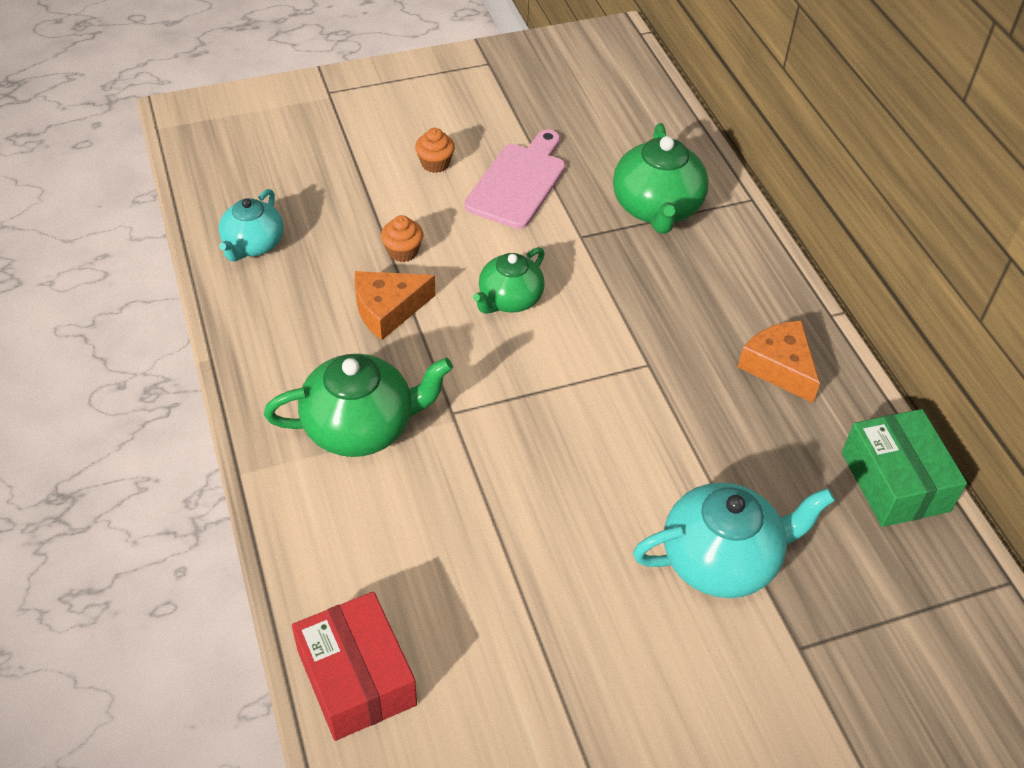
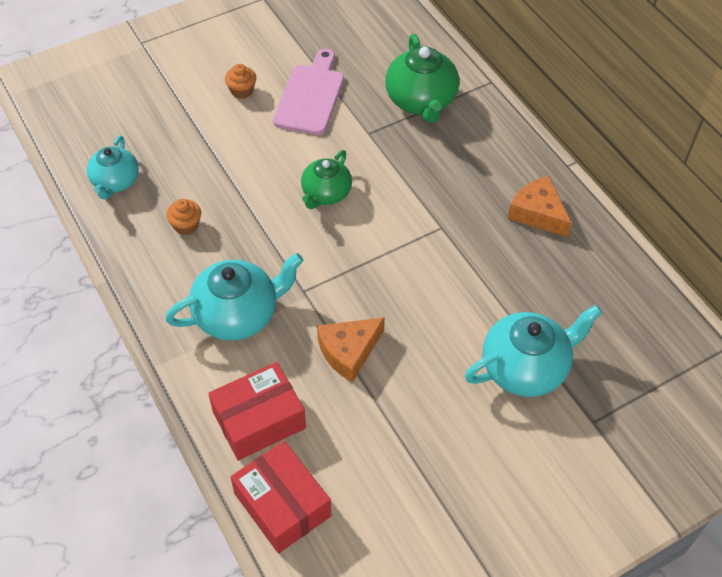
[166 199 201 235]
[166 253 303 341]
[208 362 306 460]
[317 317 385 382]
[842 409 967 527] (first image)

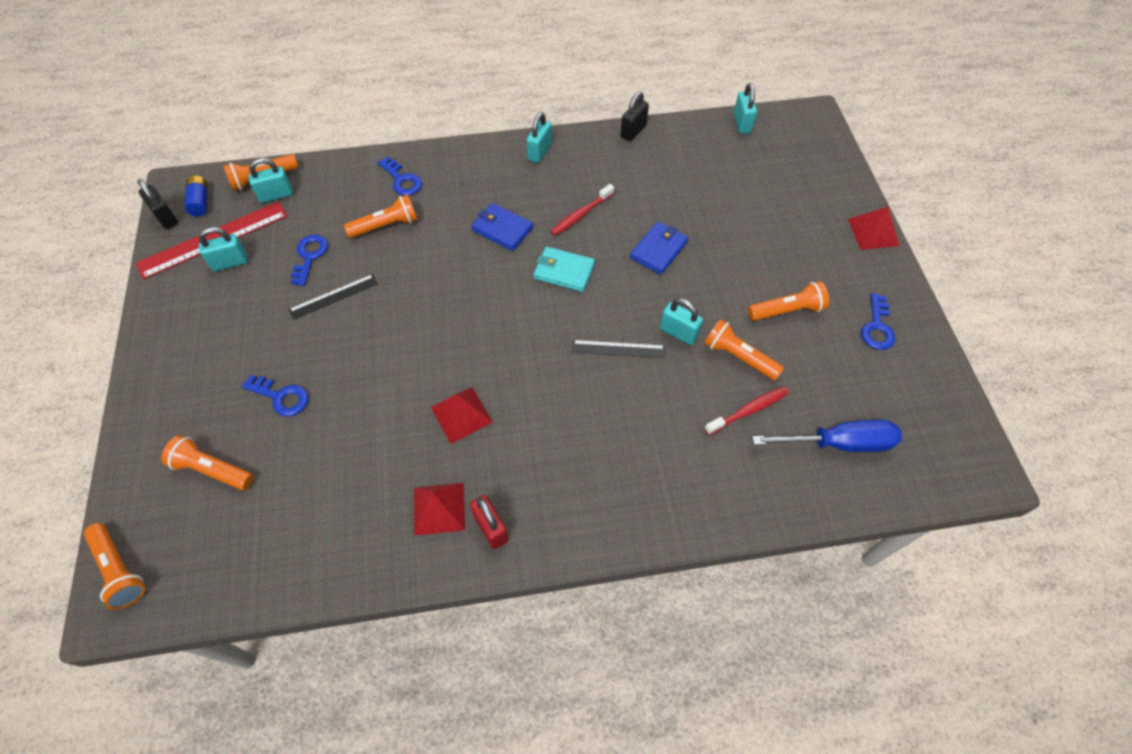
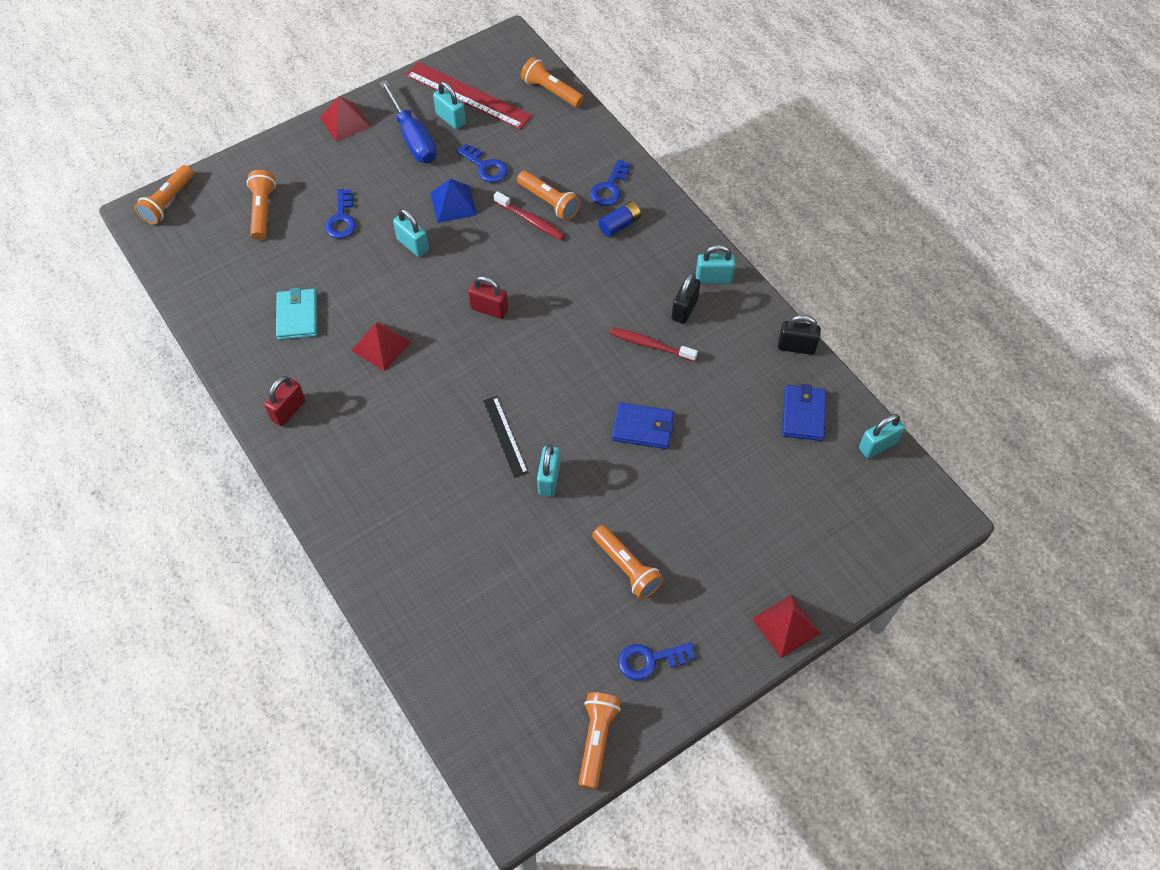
[276 288 317 340]
[320 96 370 142]
[380 80 437 163]
[393 209 429 257]
[430 179 477 223]
[456 143 508 183]
[468 276 508 319]
[494 191 565 240]
[579 692 621 789]
[599 201 641 237]
[672 273 701 324]
[782 384 826 441]

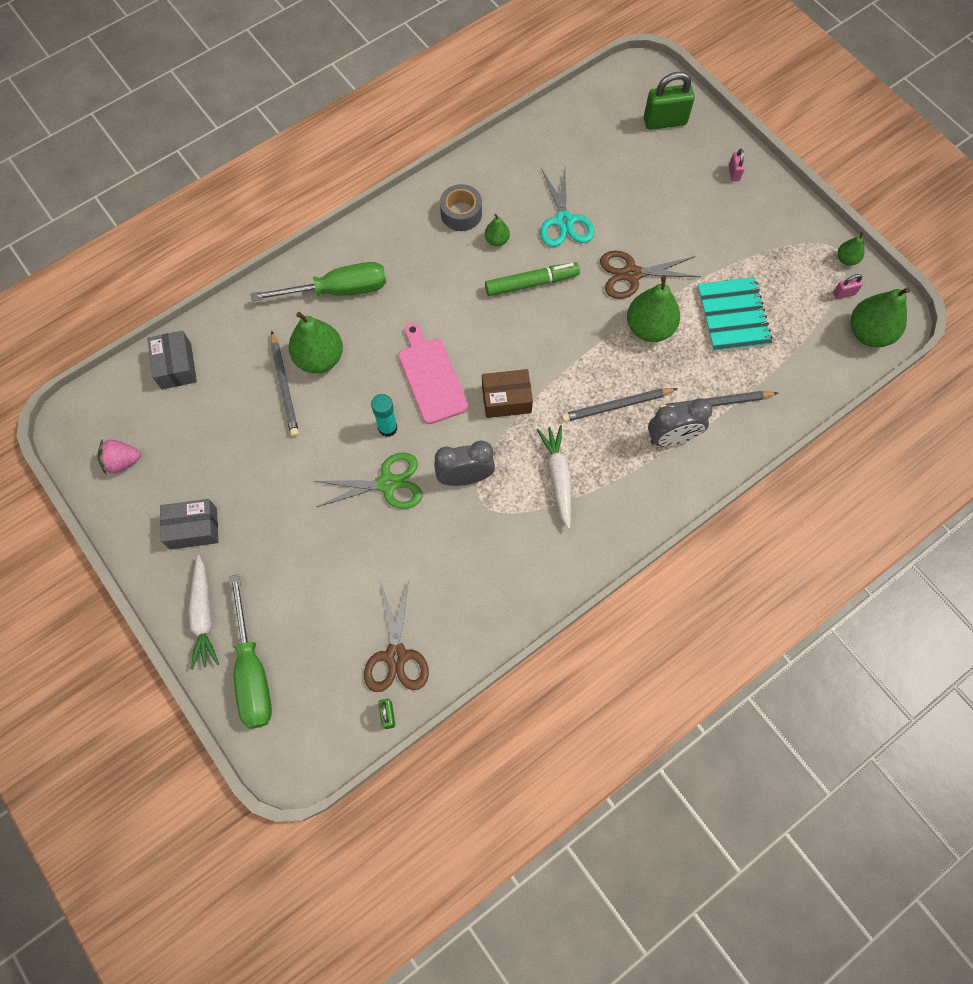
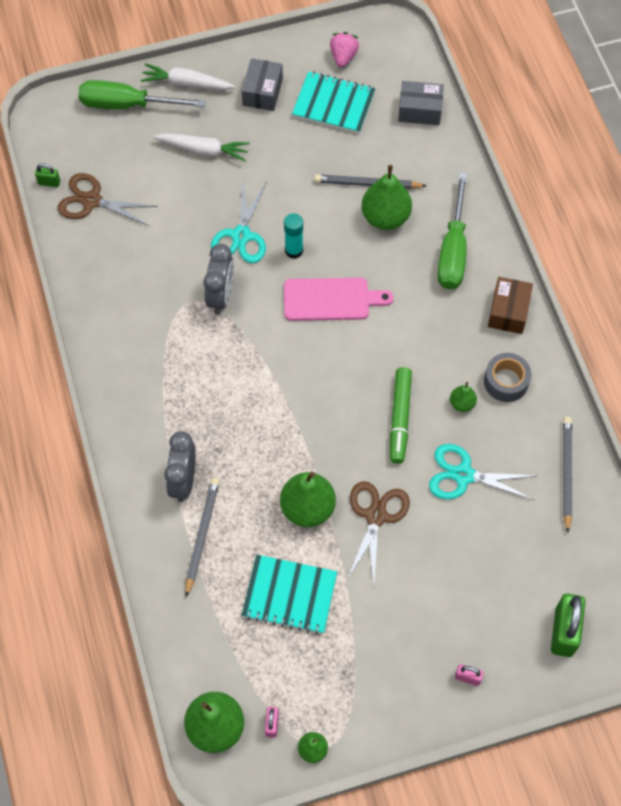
[153 133 250 162]
[211 181 267 263]
[292 71 375 134]
[488 277 533 334]
[563 417 572 533]

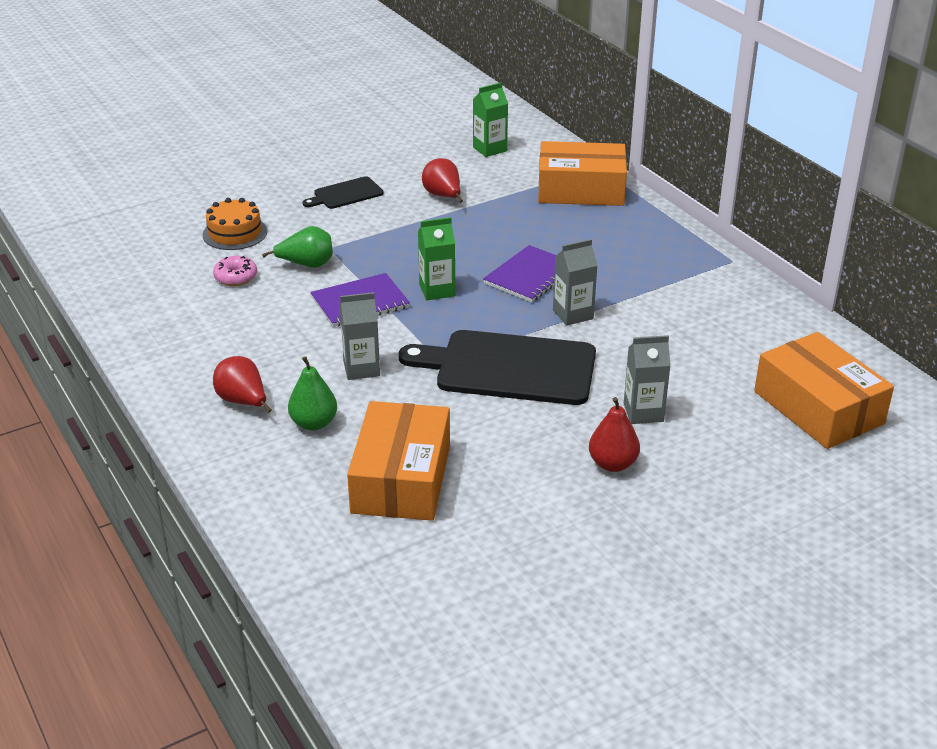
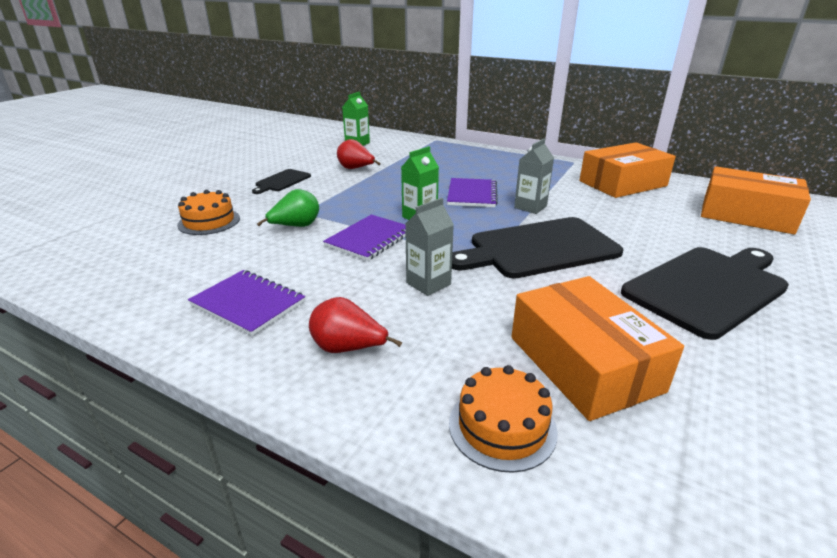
[188 270 305 336]
[449 365 558 473]
[579 142 676 198]
[621 247 789 340]
[213 256 257 286] (first image)
[288 356 337 431] (first image)
[624 335 671 424] (first image)

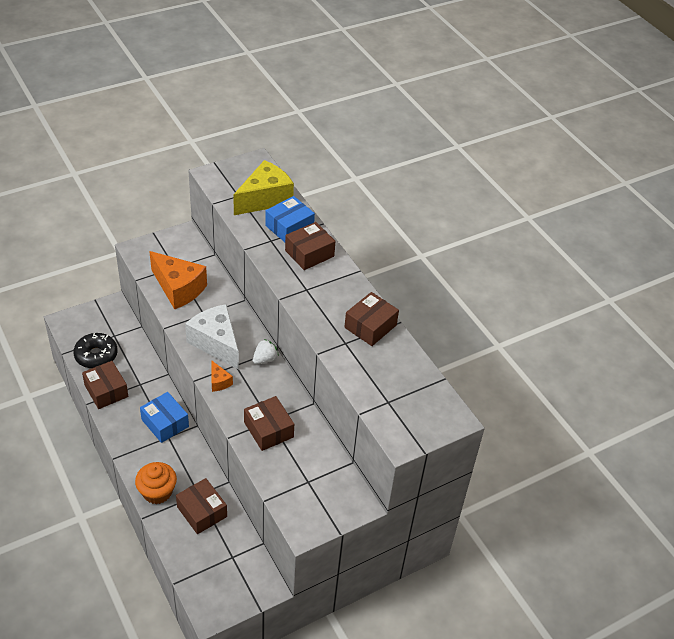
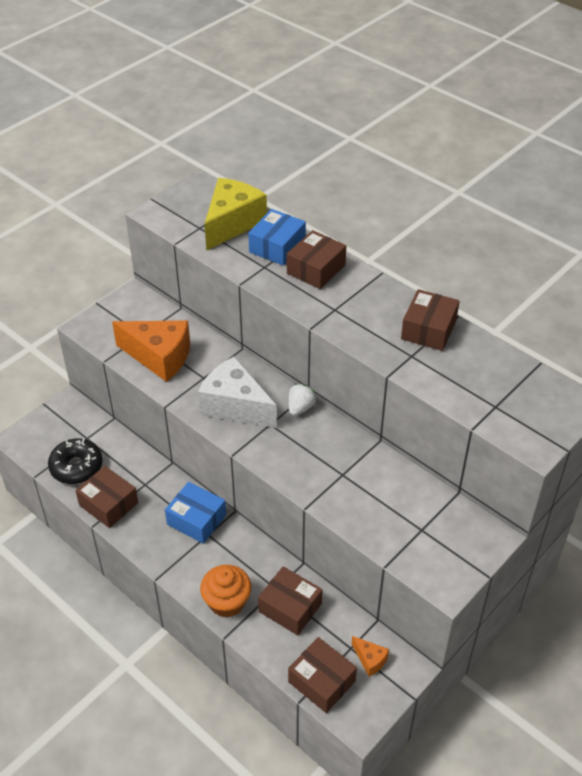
[288 637 357 713]
[352 636 389 677]

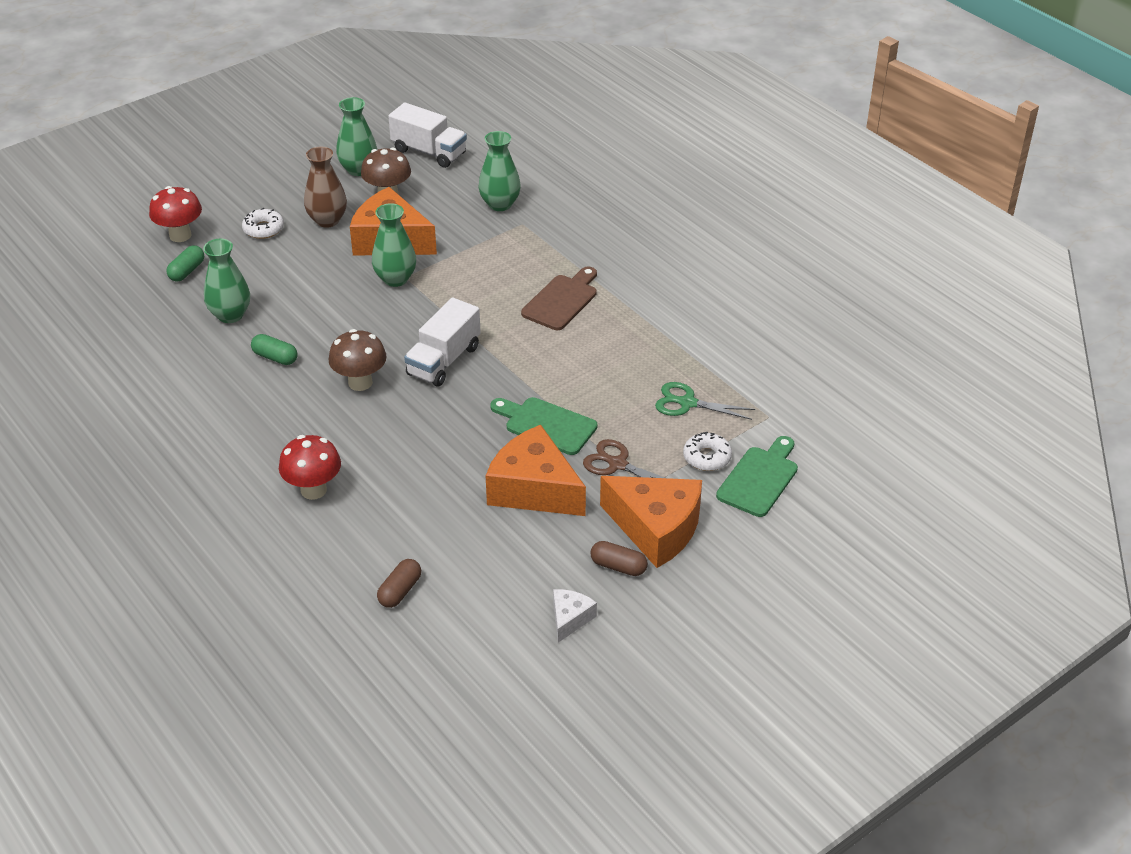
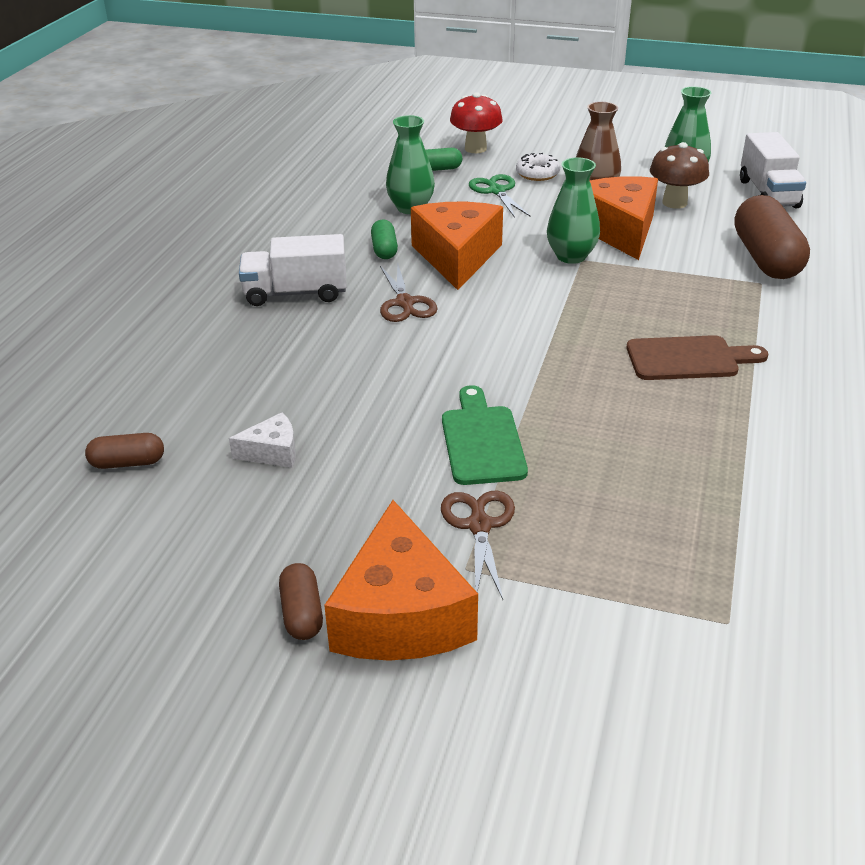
[229 412 296 468]
[239 234 347 306]
[380 265 438 322]
[411 202 503 290]
[469 174 530 218]
[734 195 810 279]
[279 435 341 500] (first image)
[683 432 732 471] (first image)
[716 436 798 517] (first image)

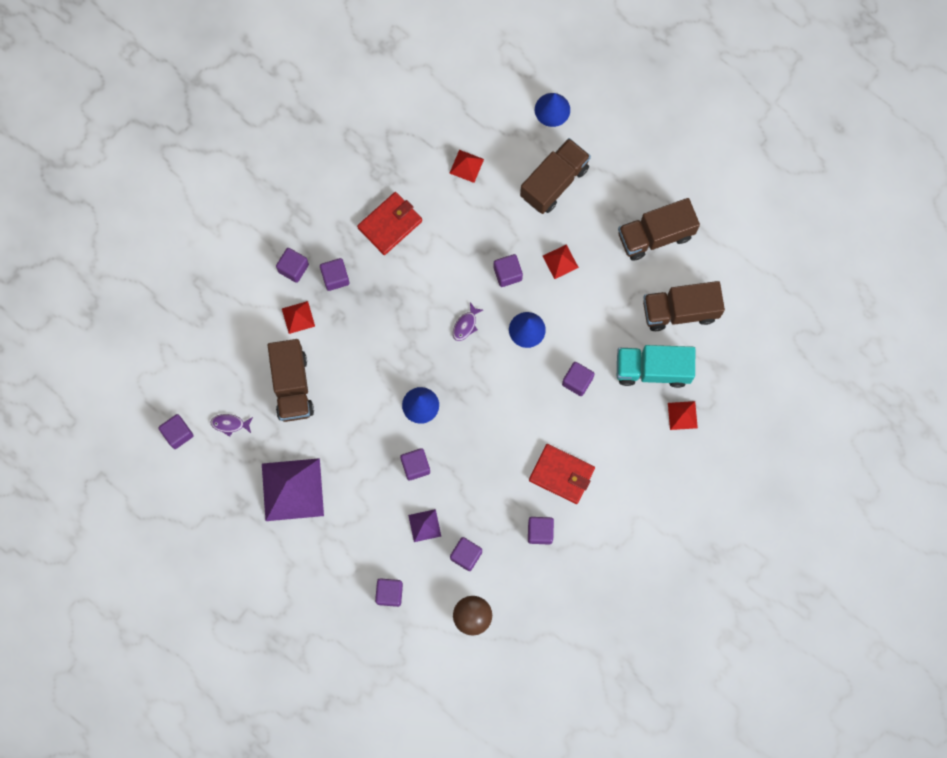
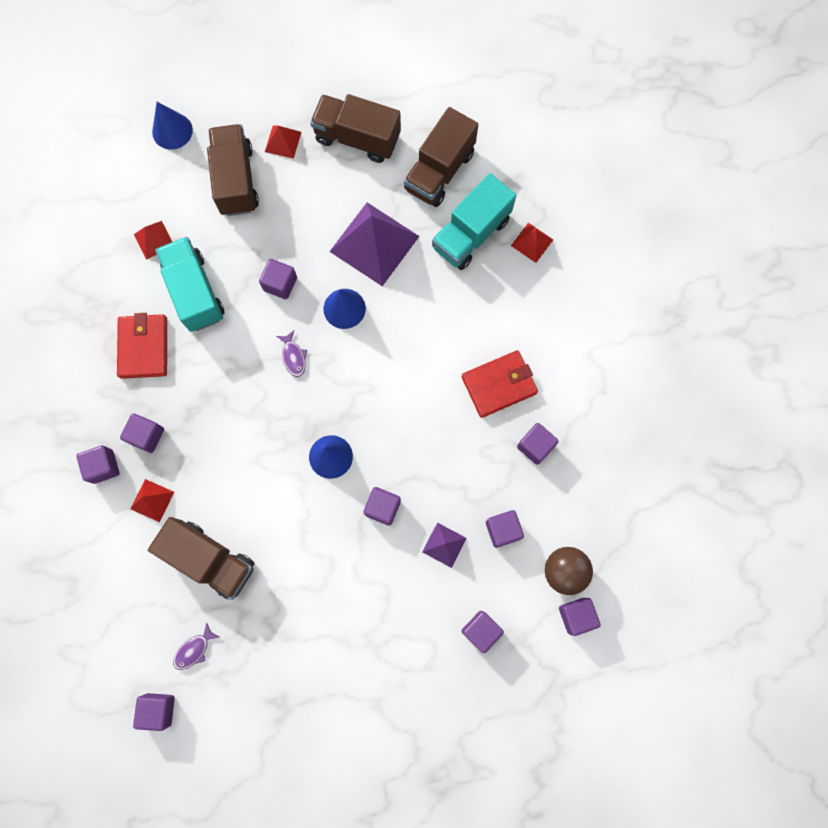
[155 237 224 332]
[265 125 301 159]
[310 94 401 163]
[329 203 419 286]
[559 598 601 636]

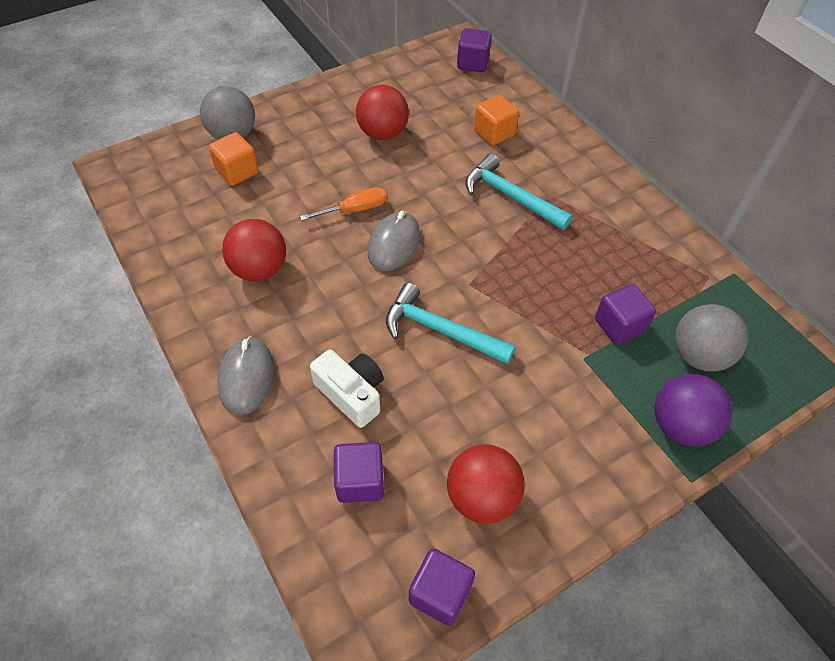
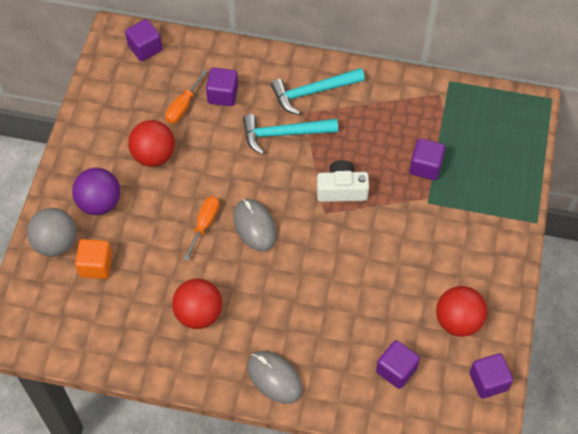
[72 168 120 215]
[165 70 207 124]
[206 68 238 106]
[271 68 365 115]
[317 160 369 202]
[675 304 748 371] (first image)

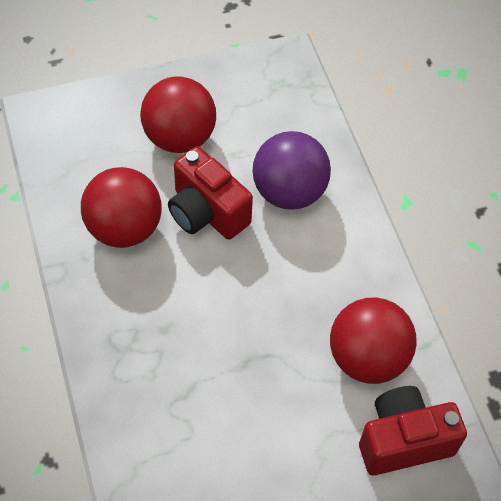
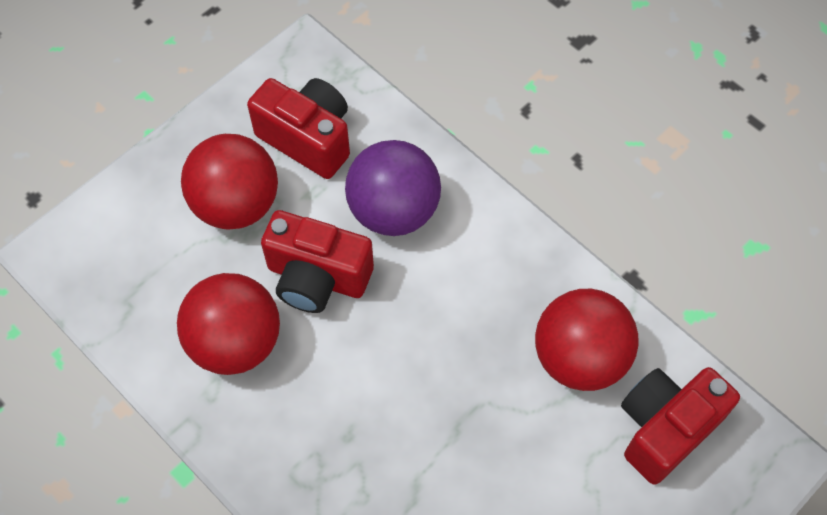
[247 78 350 179]

